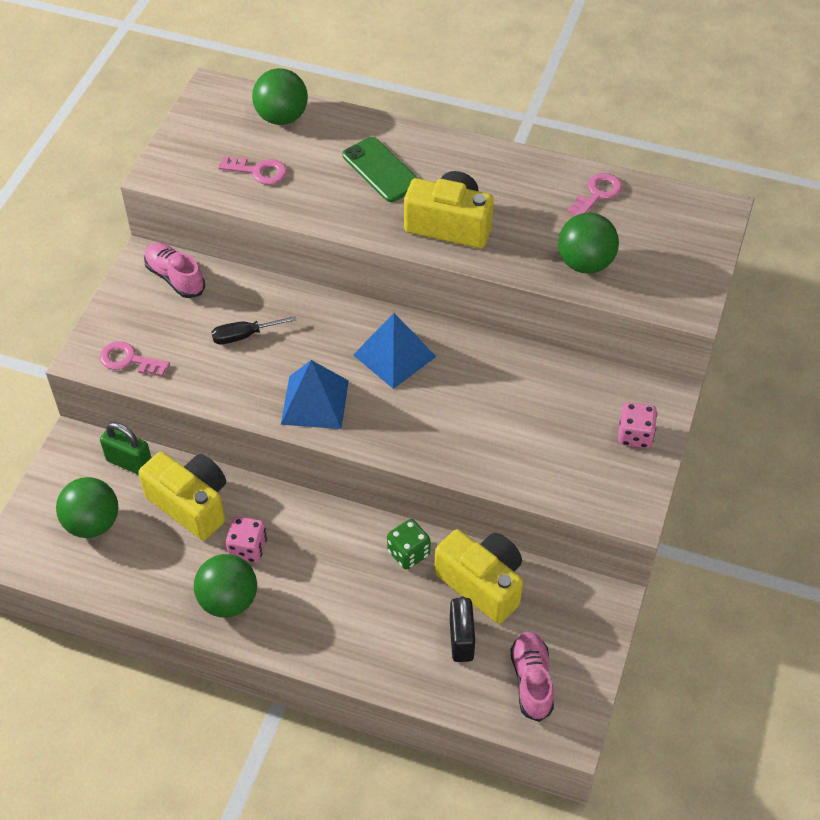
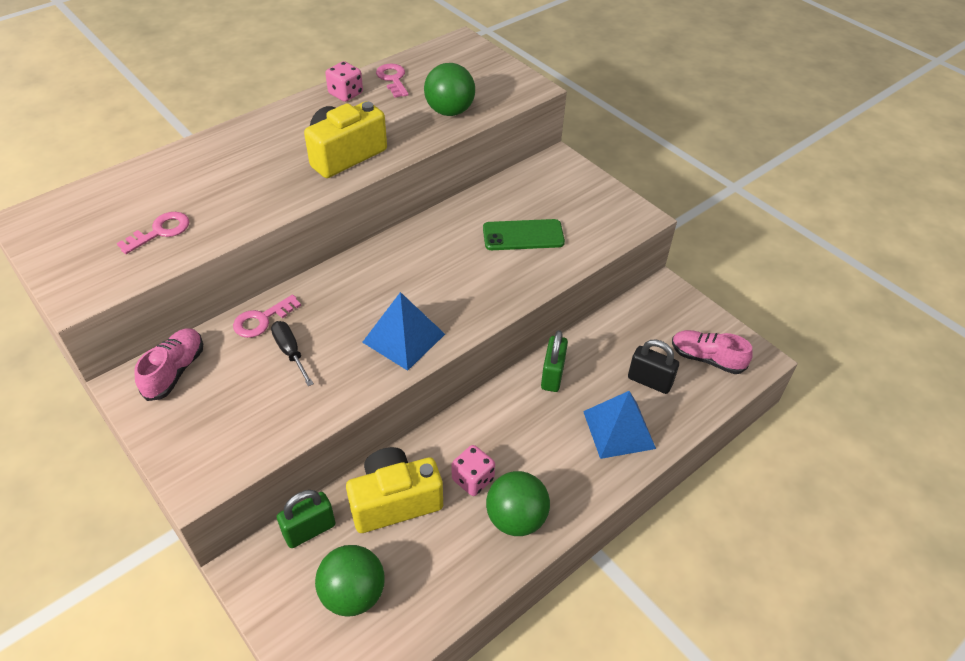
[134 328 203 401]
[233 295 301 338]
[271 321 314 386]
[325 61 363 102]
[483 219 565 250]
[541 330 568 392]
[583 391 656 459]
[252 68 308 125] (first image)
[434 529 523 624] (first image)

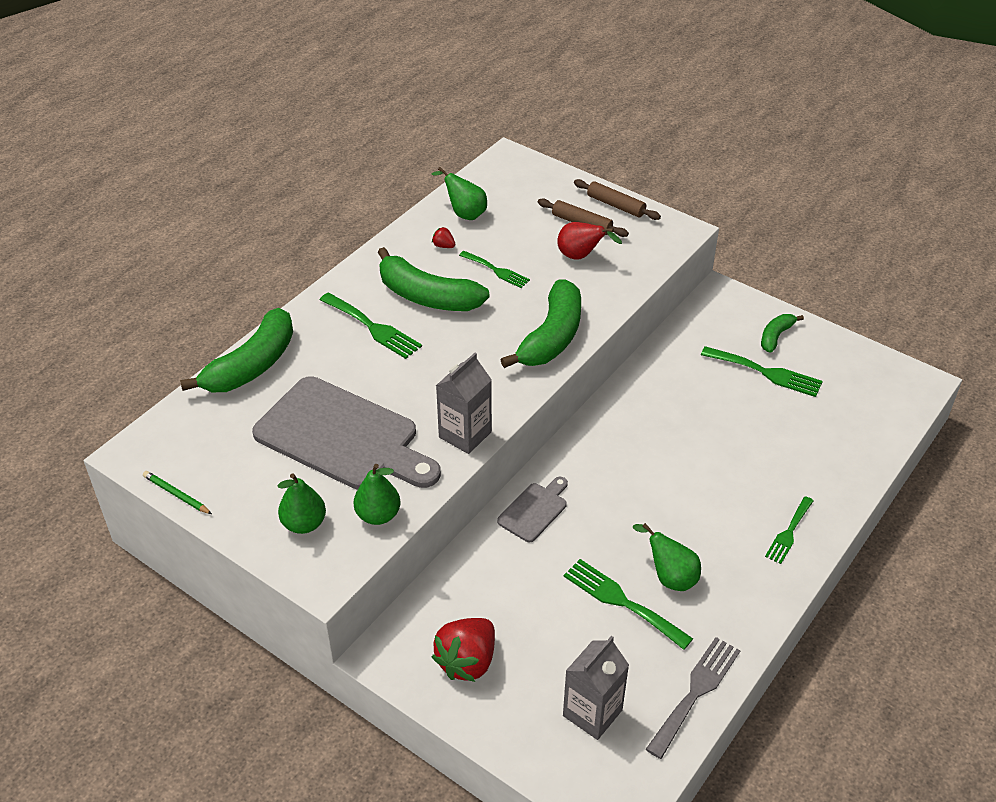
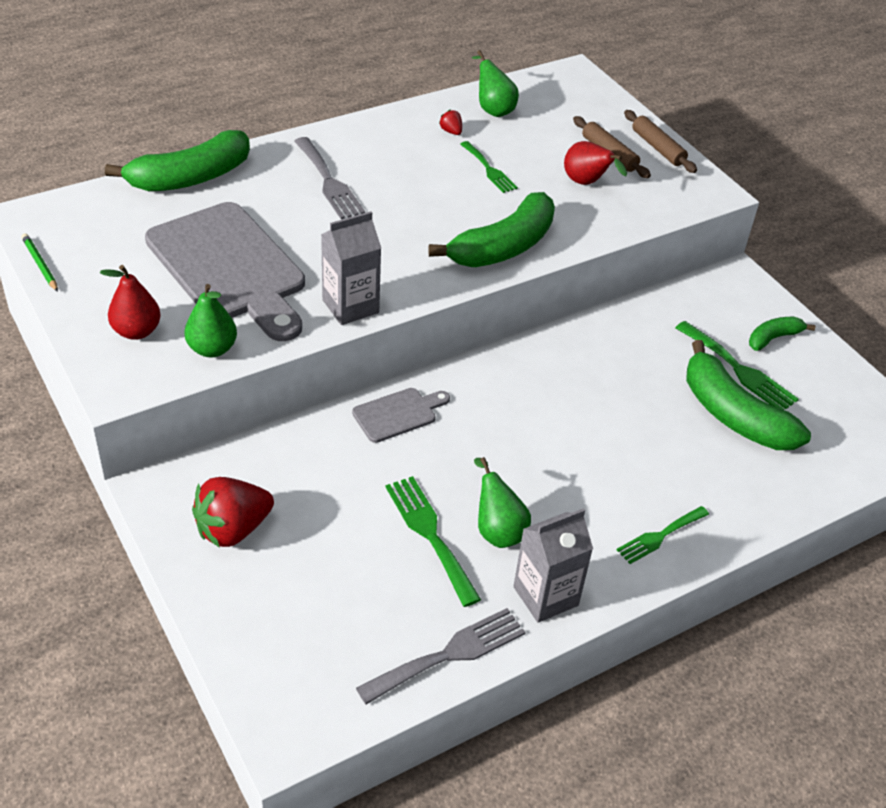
[100 265 161 340]
[294 137 365 219]
[514 508 593 623]
[686 340 811 450]

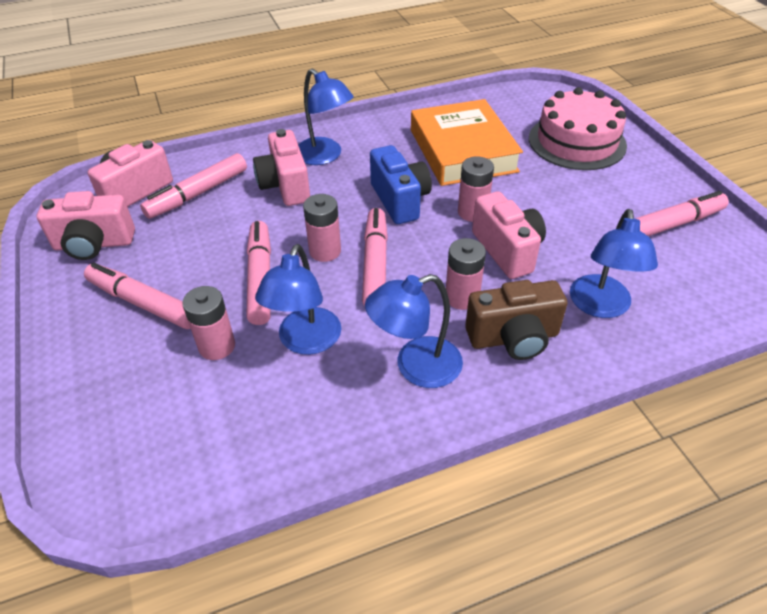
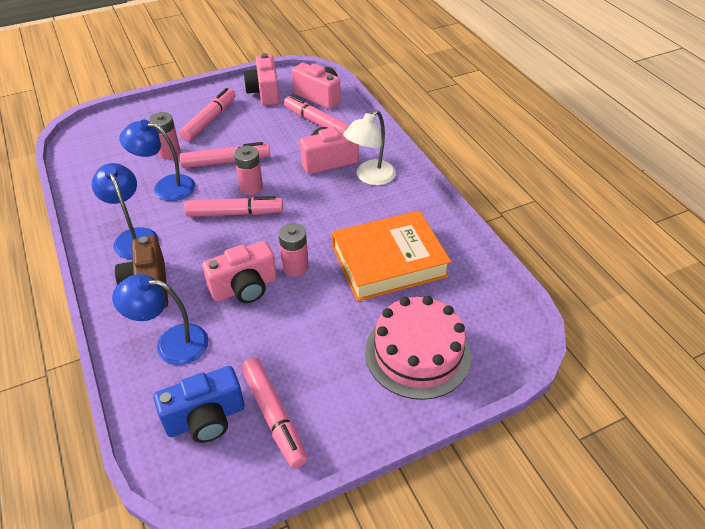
[153 366 245 443]
[343 110 396 185]
[446 238 486 310] (first image)

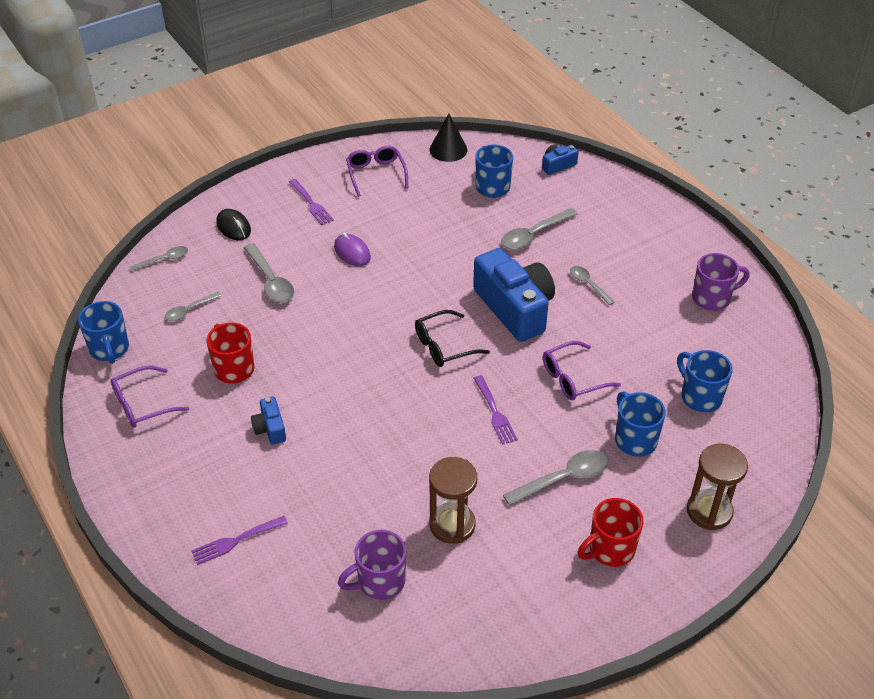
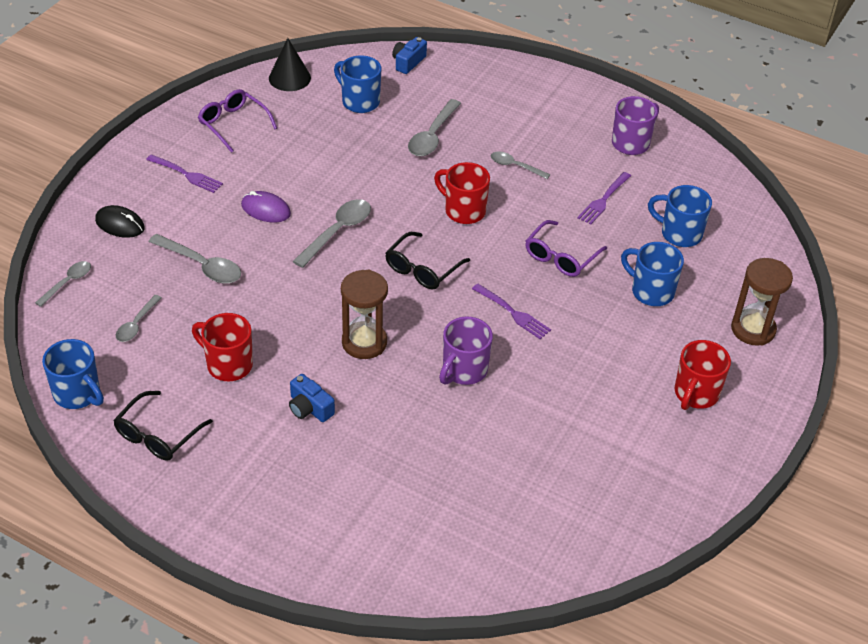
[113 391 213 461]
[292 199 371 268]
[341 270 388 359]
[434 162 490 224]
[439 316 493 385]
[577 172 631 225]

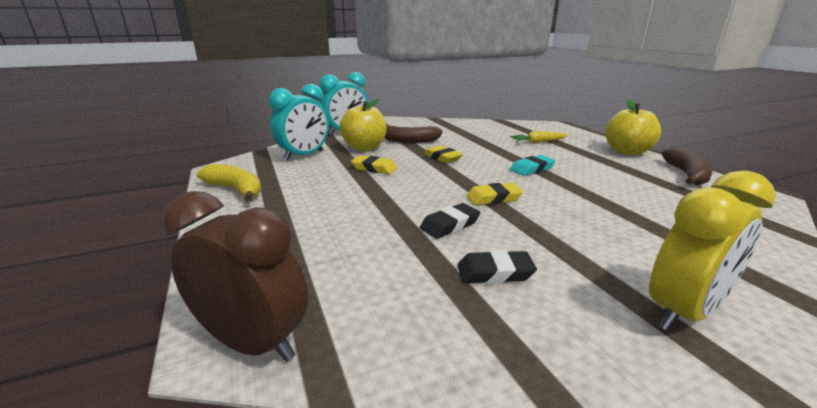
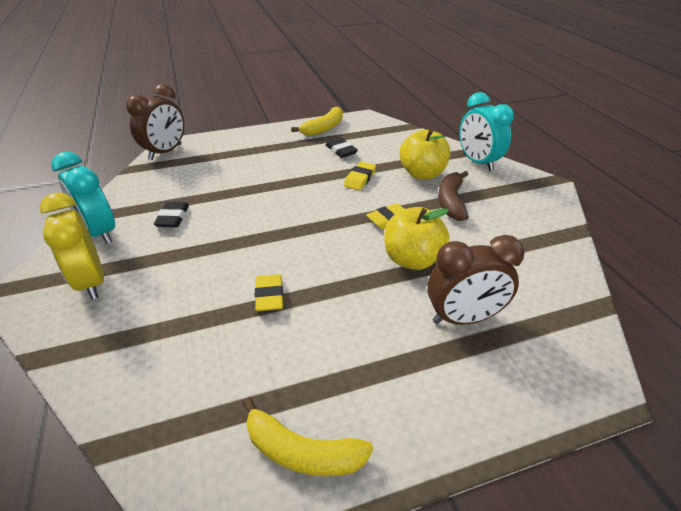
[51 151 115 244]
[242 397 373 476]
[255 274 283 311]
[326 138 358 158]
[384 207 449 270]
[427 235 525 325]
[510 155 555 176] (first image)

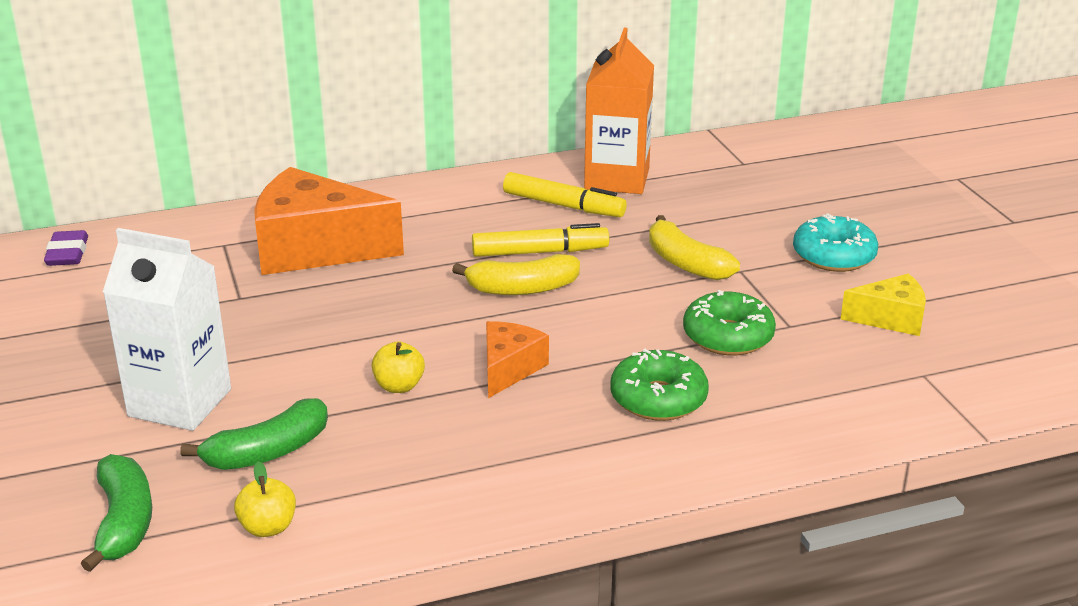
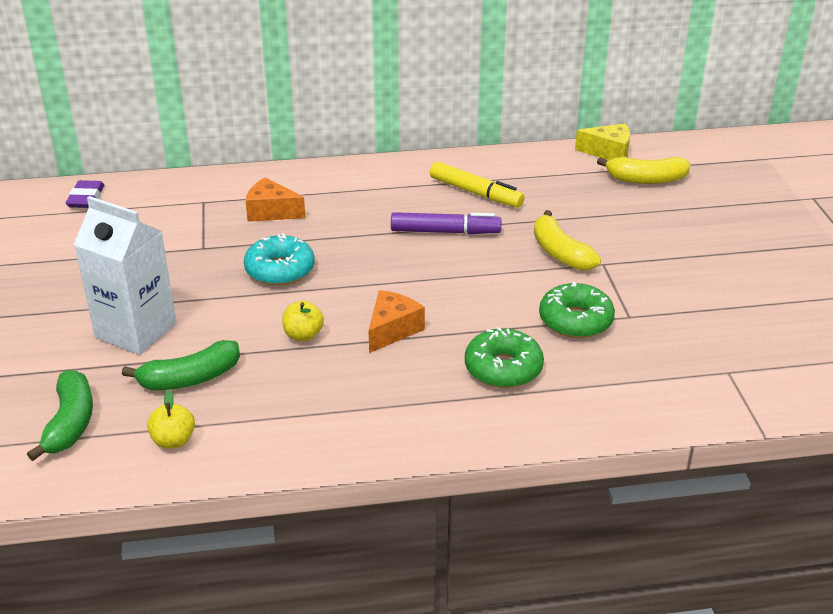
[244 233 315 286]
[245 178 305 221]
[391 212 502 234]
[575 123 630 160]
[597 157 690 184]
[584 28 654 194] (first image)

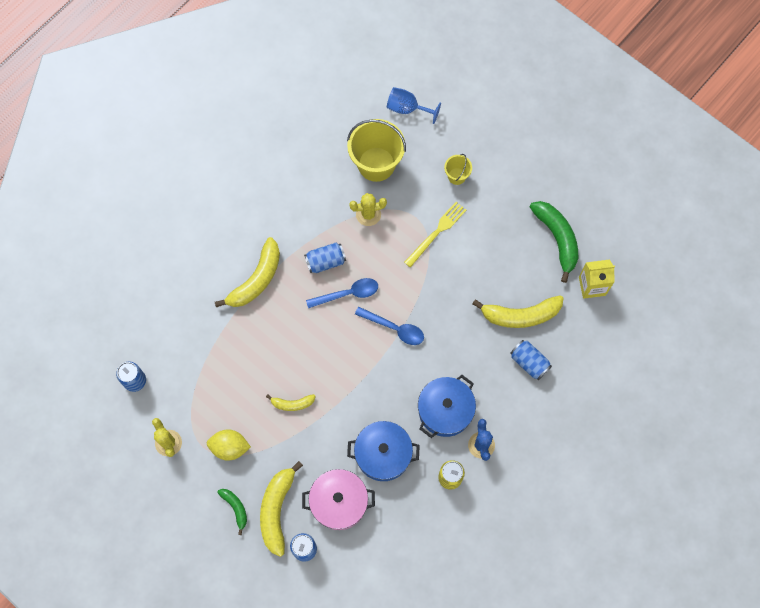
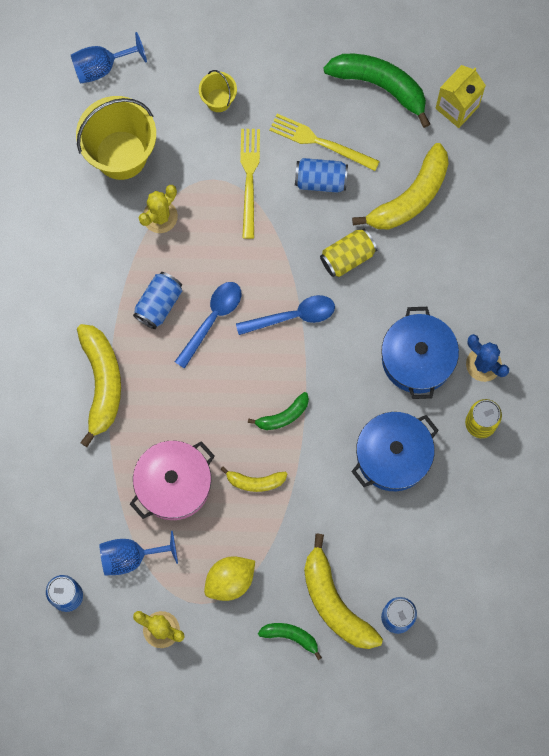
[99 531 178 576]
[130 441 215 520]
[220 466 287 492]
[248 392 309 430]
[269 114 380 171]
[295 158 348 193]
[320 228 377 277]

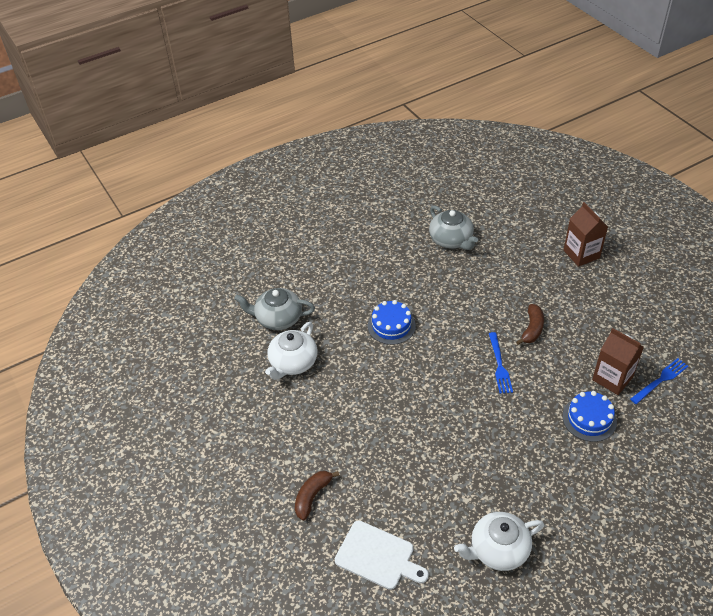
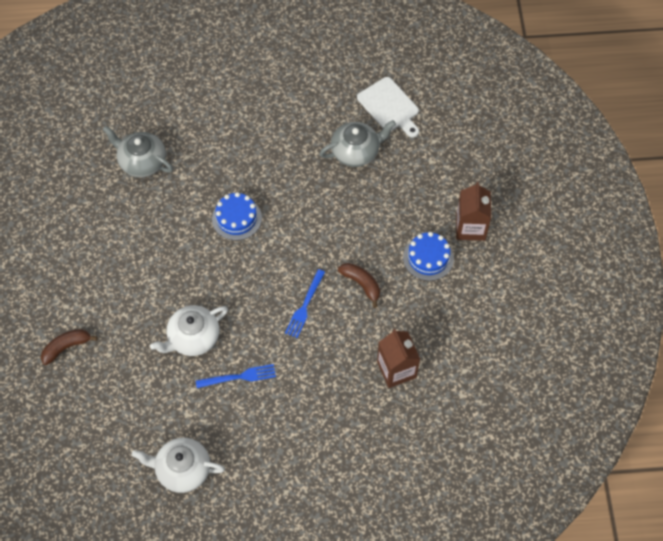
[150 305 228 356]
[196 364 276 388]
[320 120 396 167]
[338 263 380 308]
[357 77 419 138]
[403 232 454 281]

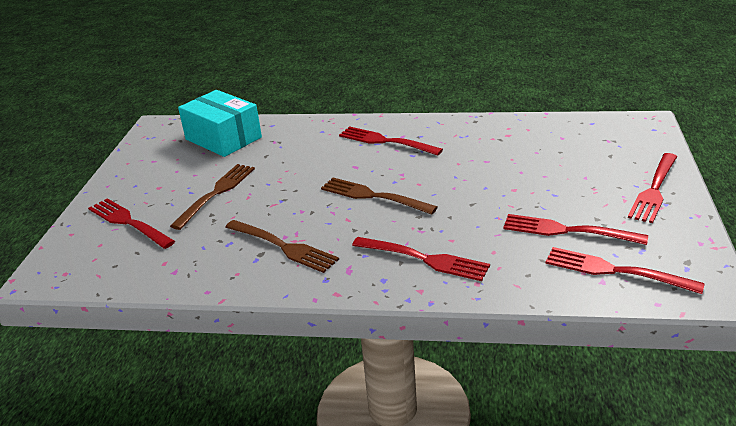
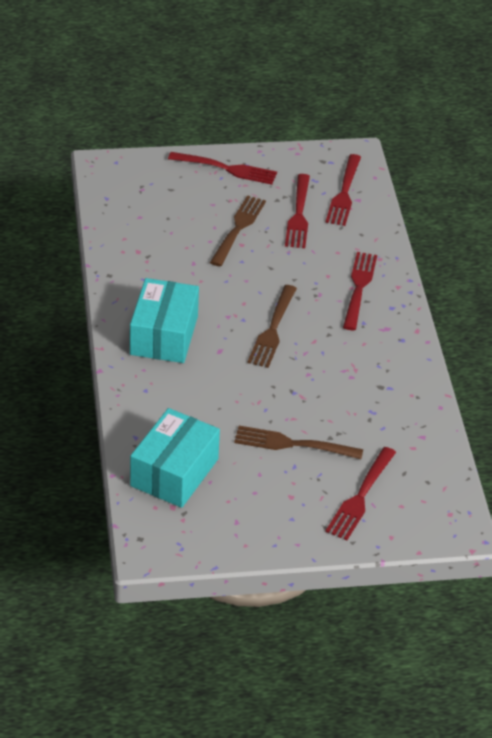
[130 278 199 363]
[210 195 266 266]

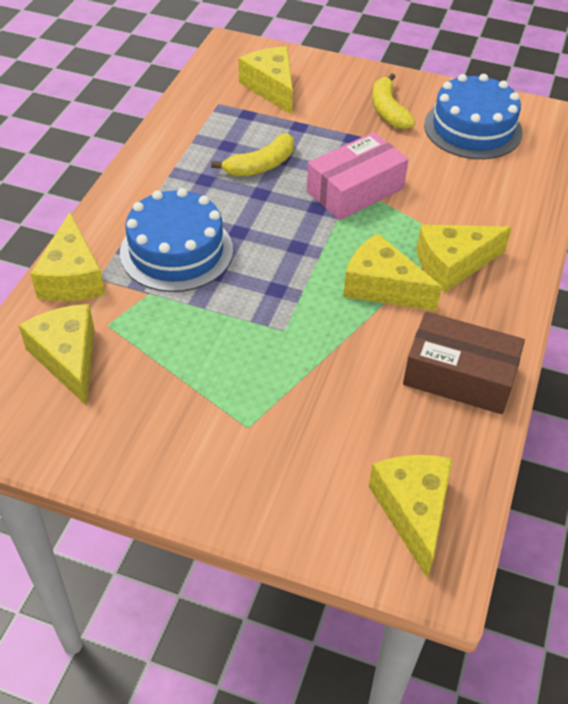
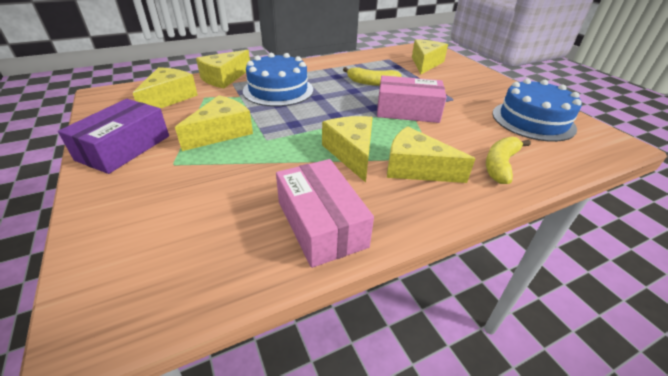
[58 99 169 174]
[175 95 253 151]
[276 159 374 268]
[486 137 531 184]

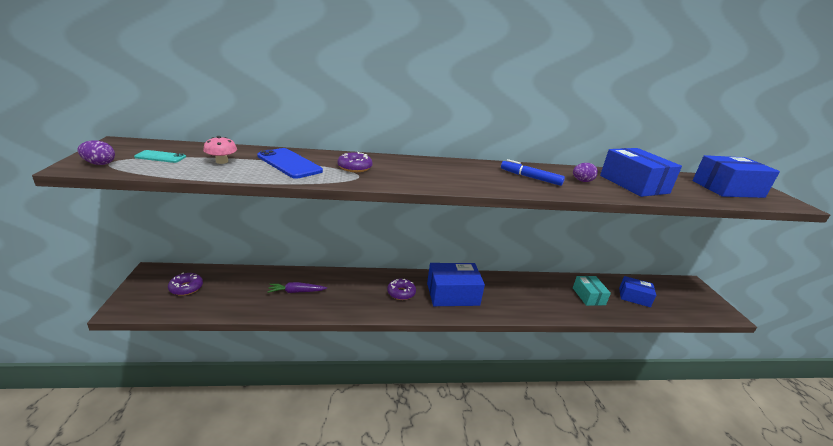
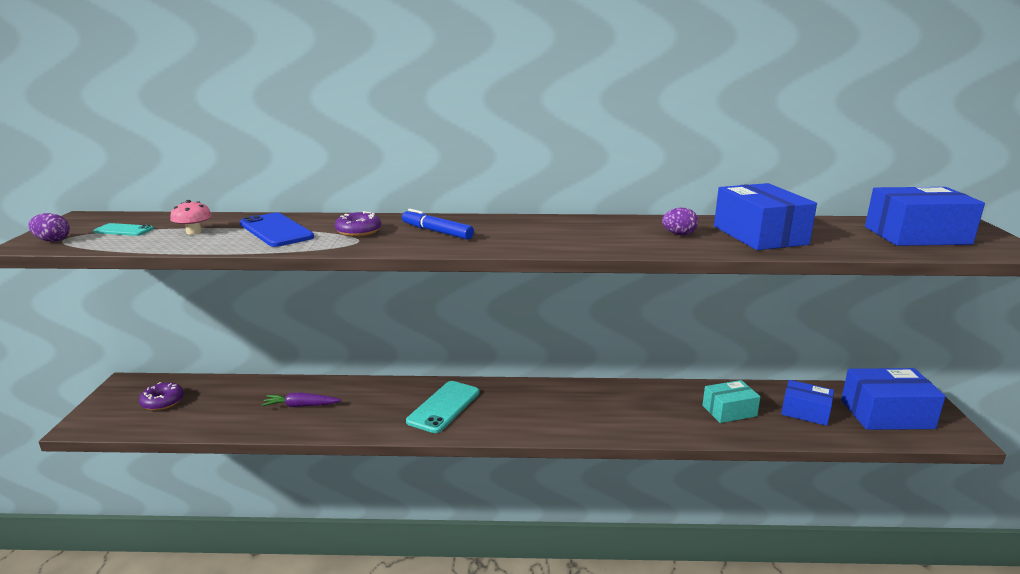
[402 209 474 240]
[406 381 480 433]
[702 380 761 423]
[841 368 946 430]

